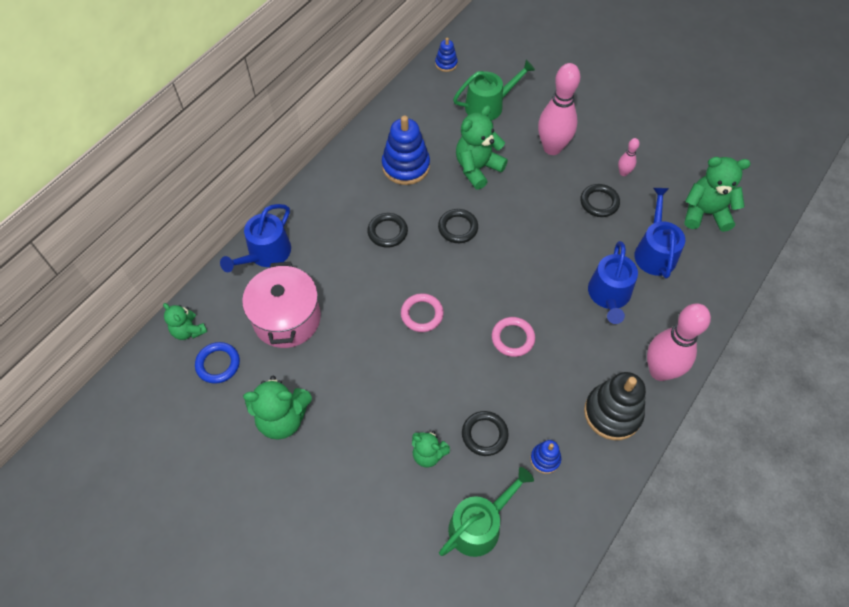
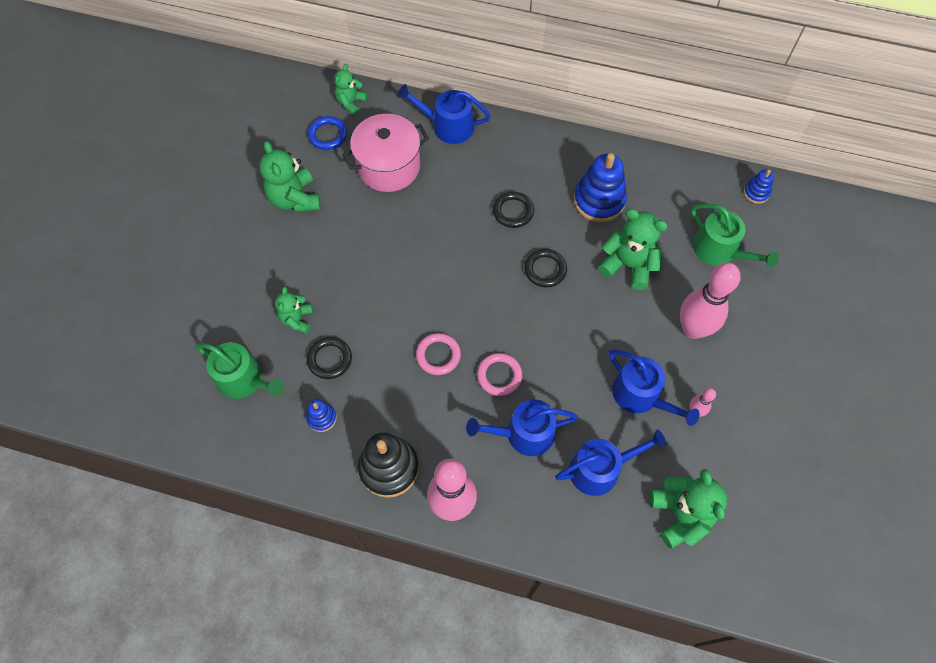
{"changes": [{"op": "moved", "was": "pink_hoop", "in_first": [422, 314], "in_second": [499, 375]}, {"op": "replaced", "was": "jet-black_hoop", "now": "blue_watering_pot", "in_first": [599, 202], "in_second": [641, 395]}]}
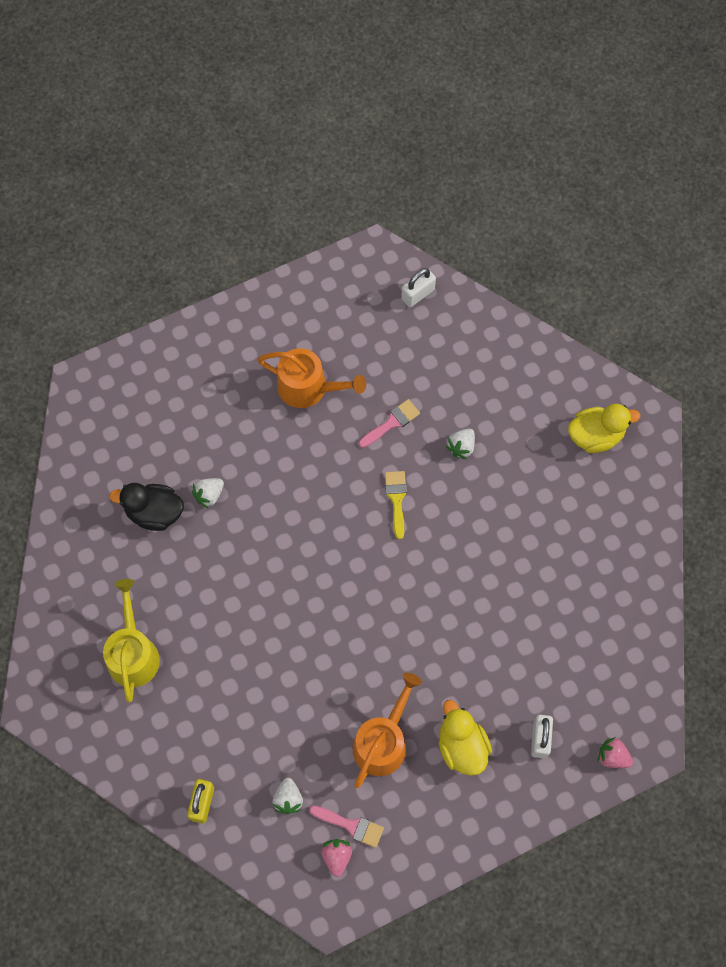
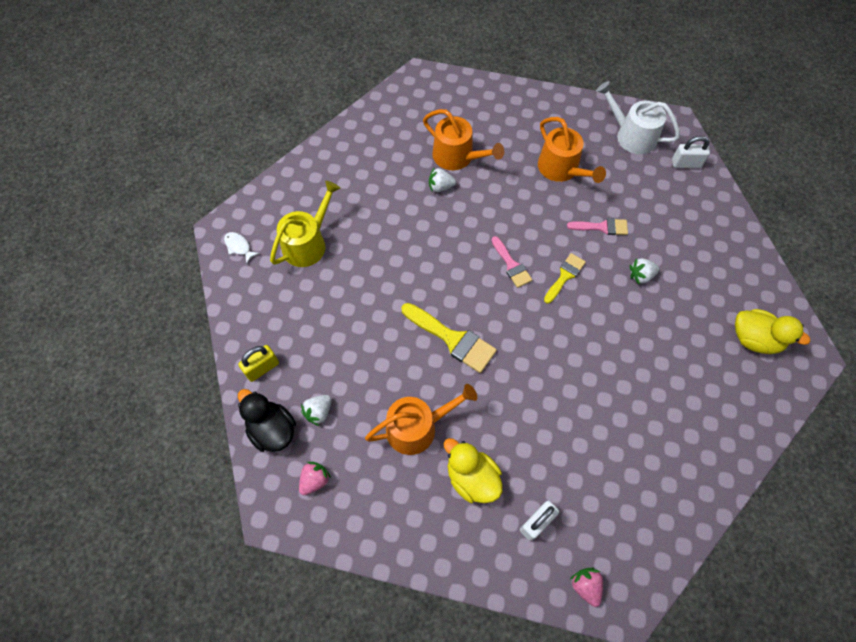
{"changes": [{"op": "added", "now": "snow-white_toy_fish", "in_second": [239, 247]}, {"op": "moved", "was": "jet-black_rubber_duck", "in_first": [154, 513], "in_second": [272, 429]}, {"op": "added", "now": "golden_brush", "in_second": [453, 339]}, {"op": "added", "now": "orange_watering_pot", "in_second": [457, 157]}, {"op": "turned", "was": "golden_rubber_duck", "in_first": [462, 746], "in_second": [472, 478], "clockwise": -60}, {"op": "moved", "was": "pink_brush", "in_first": [351, 825], "in_second": [511, 265]}, {"op": "added", "now": "snow-white_watering_pot", "in_second": [631, 135]}]}
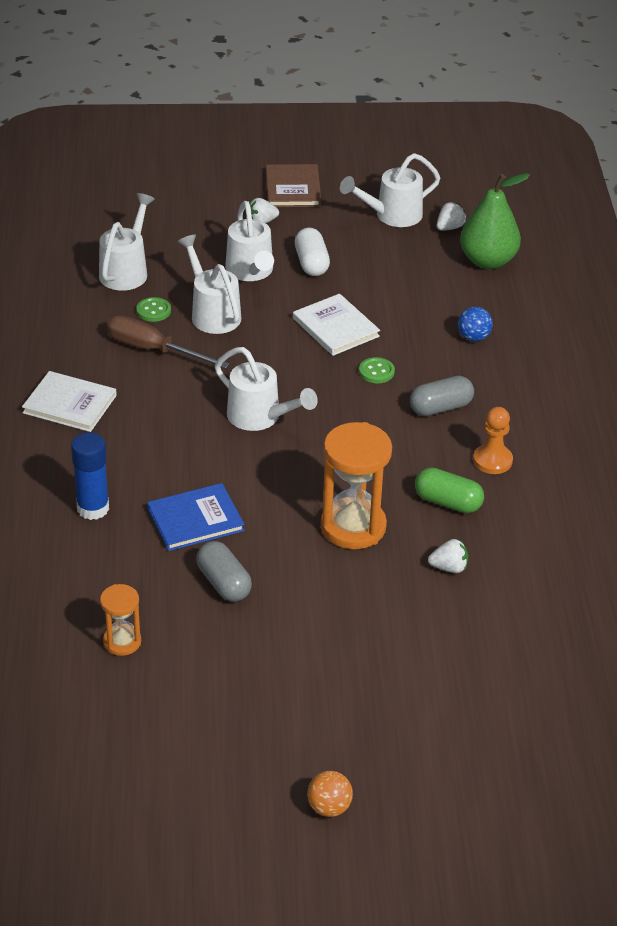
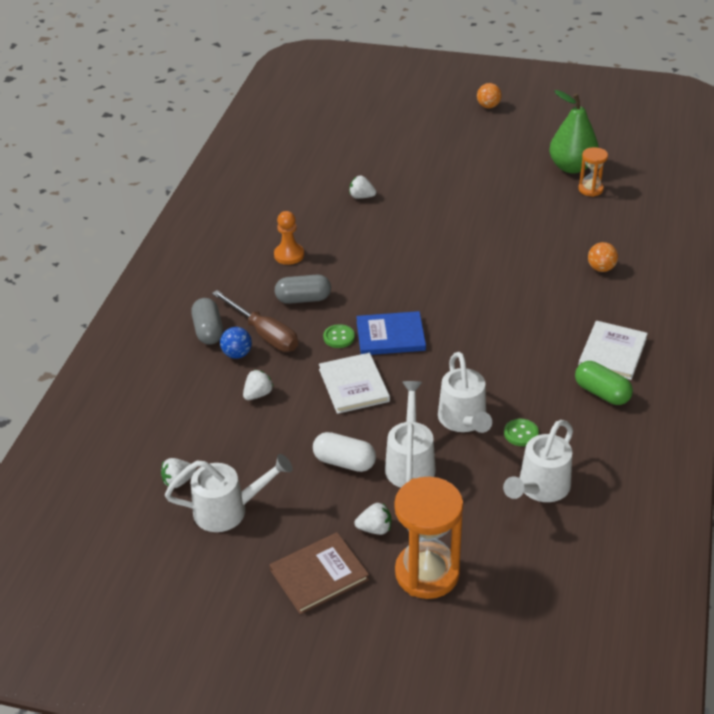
{"changes": [{"op": "moved", "was": "gray_pill", "in_first": [224, 583], "in_second": [208, 331]}, {"op": "moved", "was": "brown_hand_screwdriver", "in_first": [153, 350], "in_second": [264, 334]}, {"op": "added", "now": "snow-white_strawberry", "in_second": [258, 394]}, {"op": "turned", "was": "brown_book", "in_first": [293, 188], "in_second": [319, 575], "clockwise": 45}, {"op": "turned", "was": "snow-white_pill", "in_first": [311, 263], "in_second": [344, 462], "clockwise": -75}, {"op": "moved", "was": "blue_book", "in_first": [195, 519], "in_second": [390, 336]}, {"op": "moved", "was": "orange_sand_timer", "in_first": [353, 527], "in_second": [427, 573]}, {"op": "moved", "was": "green_toy_pear", "in_first": [488, 261], "in_second": [572, 167]}, {"op": "moved", "was": "green_pill", "in_first": [448, 502], "in_second": [601, 393]}, {"op": "turned", "was": "snow-white_book", "in_first": [70, 404], "in_second": [612, 352], "clockwise": 75}, {"op": "replaced", "was": "blue_glue_stick", "now": "orange_ball", "in_first": [93, 508], "in_second": [601, 268]}, {"op": "removed", "was": "snow-white_watering_pot", "in_first": [260, 417]}]}
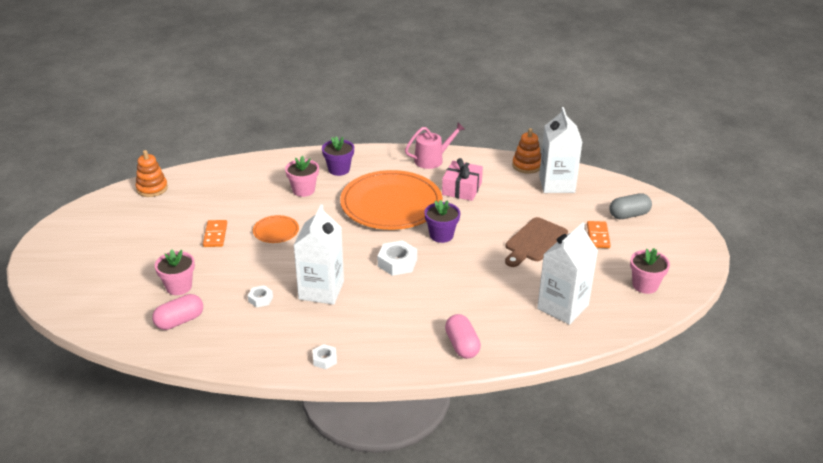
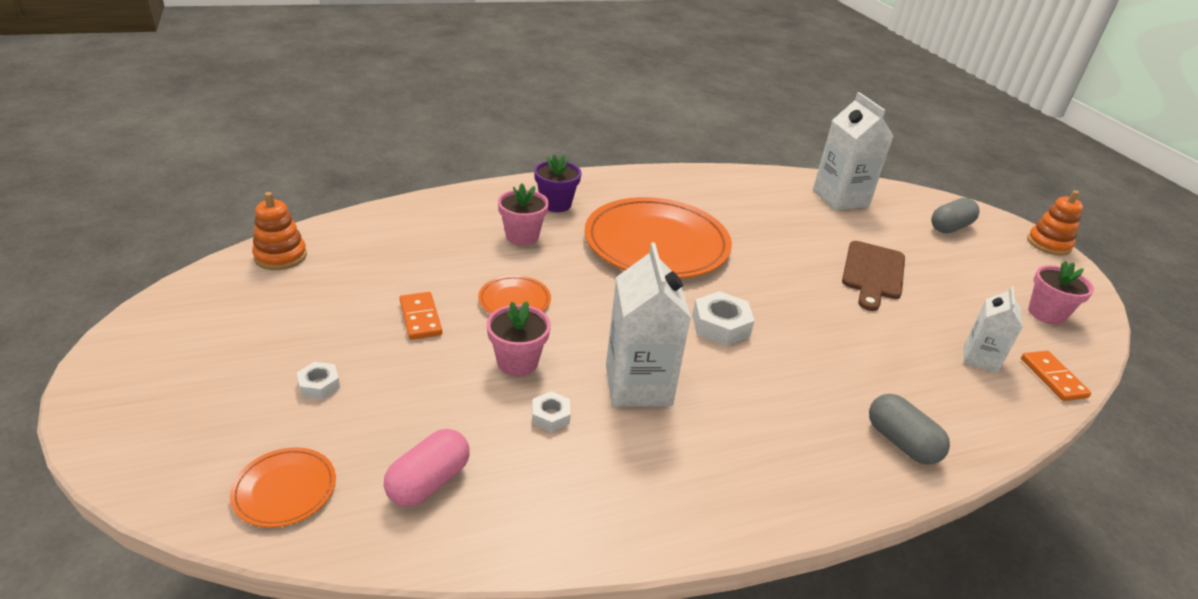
{"changes": [{"op": "added", "now": "orange_plate", "in_second": [285, 489]}, {"op": "moved", "was": "snow-white_nut", "in_first": [324, 359], "in_second": [319, 385]}, {"op": "moved", "was": "pink_plant_pot", "in_first": [179, 287], "in_second": [517, 362]}, {"op": "recoloured", "was": "pink_pill", "now": "gray_pill", "in_first": [462, 345], "in_second": [901, 442]}, {"op": "resized", "was": "snow-white_juice_carton", "in_first": [563, 307], "in_second": [980, 359], "ratio": 0.59}, {"op": "moved", "was": "orange_domino", "in_first": [598, 236], "in_second": [1053, 378]}, {"op": "moved", "was": "orange_stacking_toy", "in_first": [526, 165], "in_second": [1048, 244]}, {"op": "removed", "was": "pink_watering_pot", "in_first": [432, 160]}, {"op": "removed", "was": "royal_purple_plant_pot", "in_first": [441, 235]}, {"op": "removed", "was": "pink_gift", "in_first": [461, 189]}]}
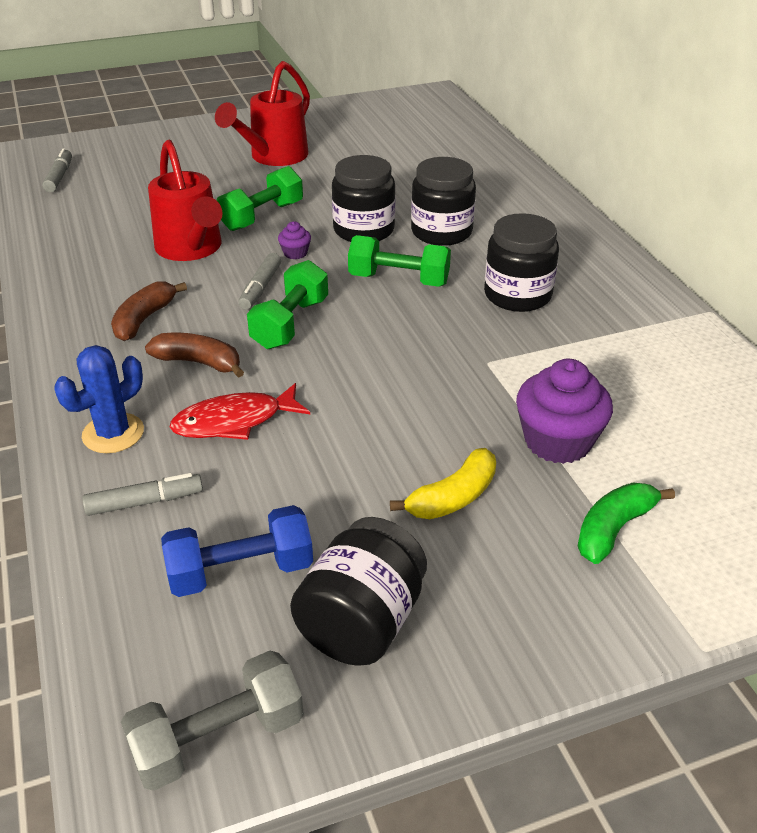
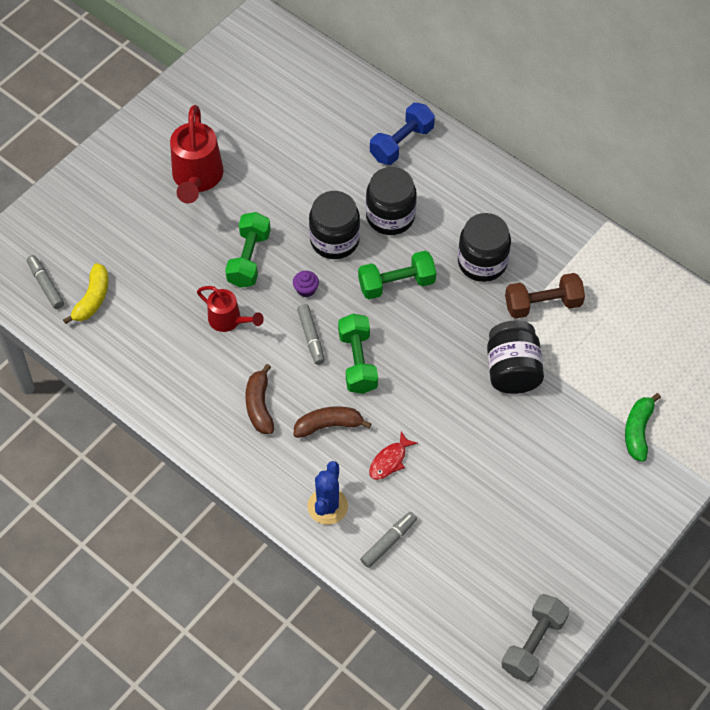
{"changes": [{"op": "moved", "was": "golden_toy_banana", "in_first": [453, 497], "in_second": [92, 299]}, {"op": "resized", "was": "scarlet_watering_pot", "in_first": [191, 249], "in_second": [228, 320], "ratio": 0.6}, {"op": "resized", "was": "scarlet_toy_fish", "in_first": [234, 421], "in_second": [389, 460], "ratio": 0.66}, {"op": "moved", "was": "blue_dumbbell", "in_first": [241, 571], "in_second": [401, 143]}, {"op": "moved", "was": "jet-black_jam_jar", "in_first": [361, 622], "in_second": [512, 370]}, {"op": "added", "now": "brown_dumbbell", "in_second": [543, 304]}, {"op": "removed", "was": "royal_purple_fairy_cake", "in_first": [557, 441]}]}
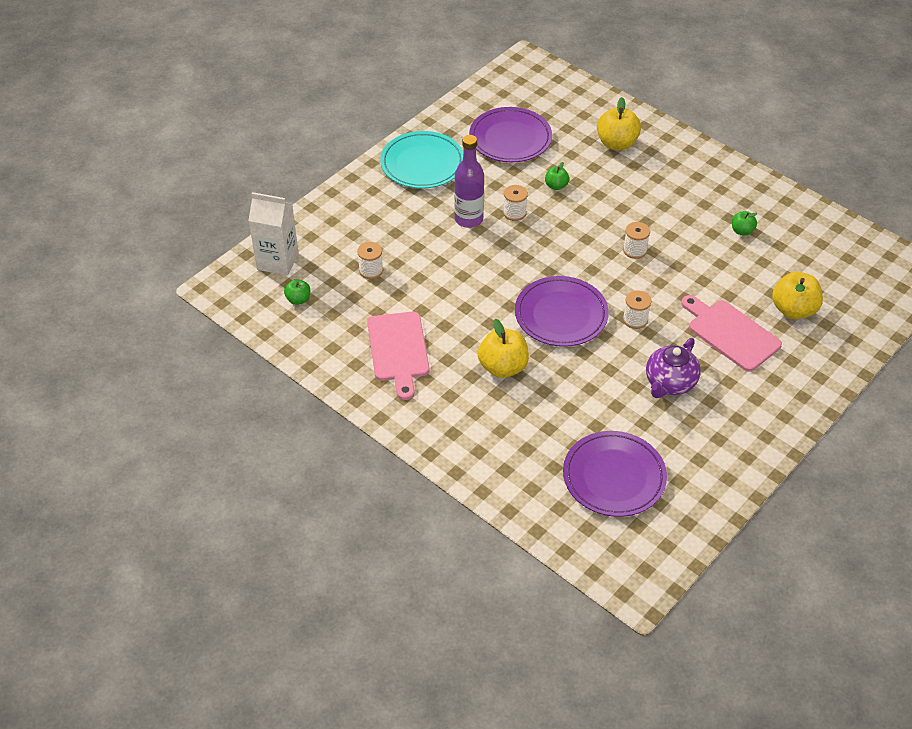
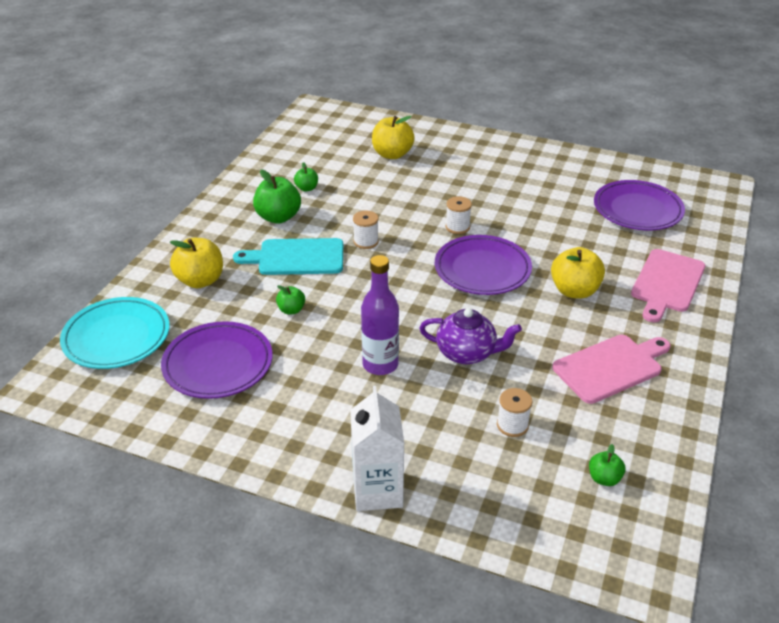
{"changes": [{"op": "moved", "was": "teal_plate", "in_first": [422, 164], "in_second": [117, 337]}, {"op": "added", "now": "teal_cutting_board", "in_second": [296, 257]}, {"op": "added", "now": "green_apple", "in_second": [278, 217]}, {"op": "moved", "was": "snow-white_juice_carton", "in_first": [277, 261], "in_second": [377, 491]}, {"op": "moved", "was": "royal_purple_china_teapot", "in_first": [670, 383], "in_second": [467, 353]}, {"op": "moved", "was": "pink_cutting_board", "in_first": [730, 333], "in_second": [667, 283]}, {"op": "removed", "was": "snow-white_reel_of_thread", "in_first": [514, 213]}]}
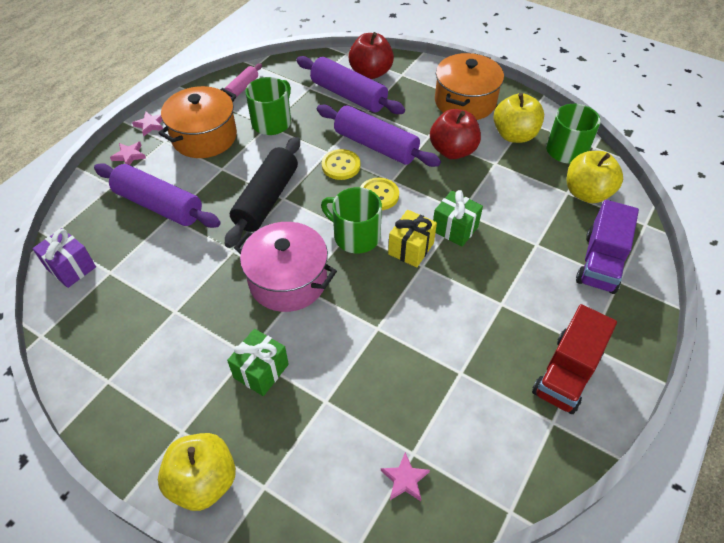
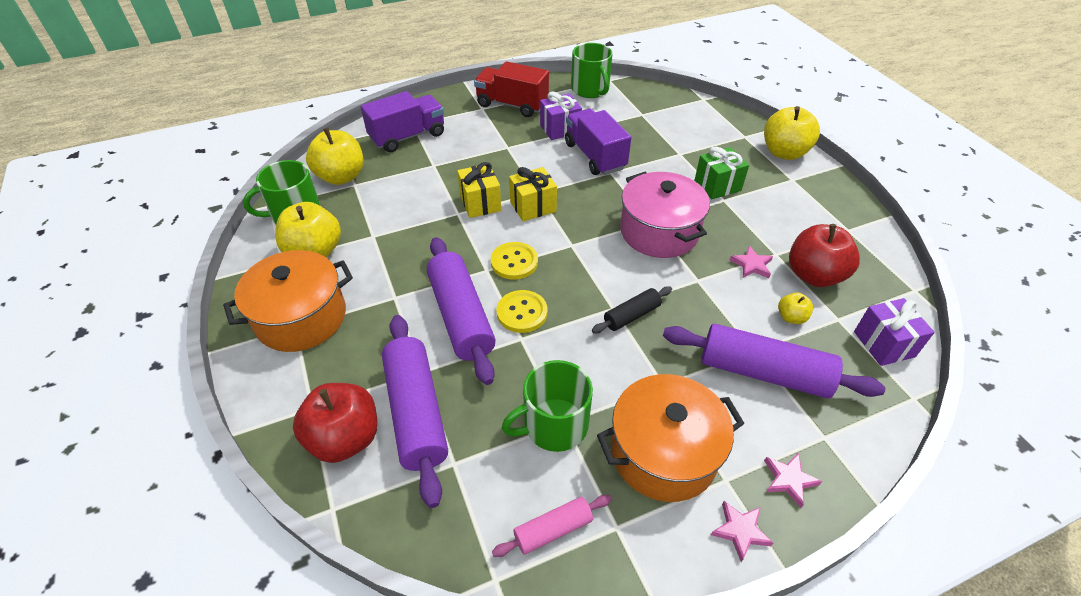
{"changes": [{"op": "recoloured", "was": "green_gift", "now": "golden_gift", "in_first": [454, 229], "in_second": [480, 203]}, {"op": "turned", "was": "scarlet_lorry", "in_first": [566, 373], "in_second": [512, 105], "clockwise": -135}, {"op": "added", "now": "royal_purple_gift", "in_second": [560, 129]}, {"op": "added", "now": "royal_purple_lorry", "in_second": [595, 156]}, {"op": "moved", "was": "green_tea_mug", "in_first": [355, 236], "in_second": [590, 90]}, {"op": "resized", "was": "jet-black_dough_roller", "in_first": [267, 199], "in_second": [631, 315], "ratio": 0.51}, {"op": "turned", "was": "royal_purple_dough_roller", "in_first": [159, 205], "in_second": [763, 372], "clockwise": -45}, {"op": "moved", "was": "pink_five-pointed_star", "in_first": [405, 479], "in_second": [751, 265]}, {"op": "added", "now": "golden_apple", "in_second": [791, 317]}, {"op": "moved", "was": "scarlet_apple", "in_first": [452, 151], "in_second": [814, 275]}]}
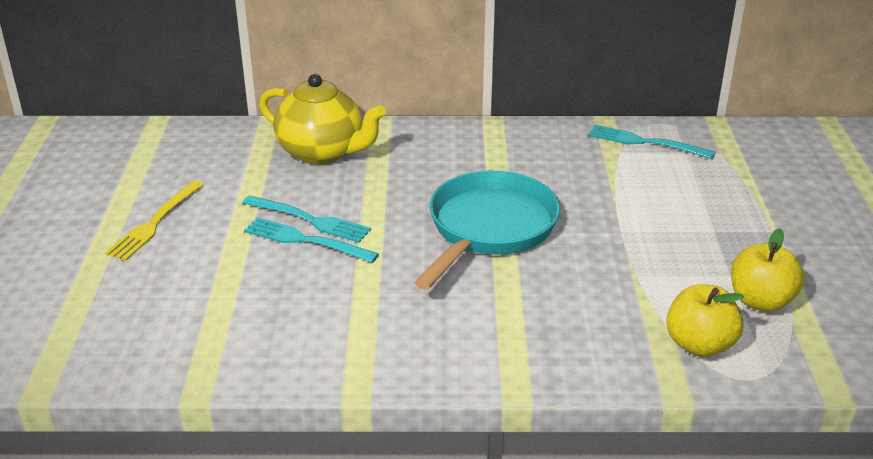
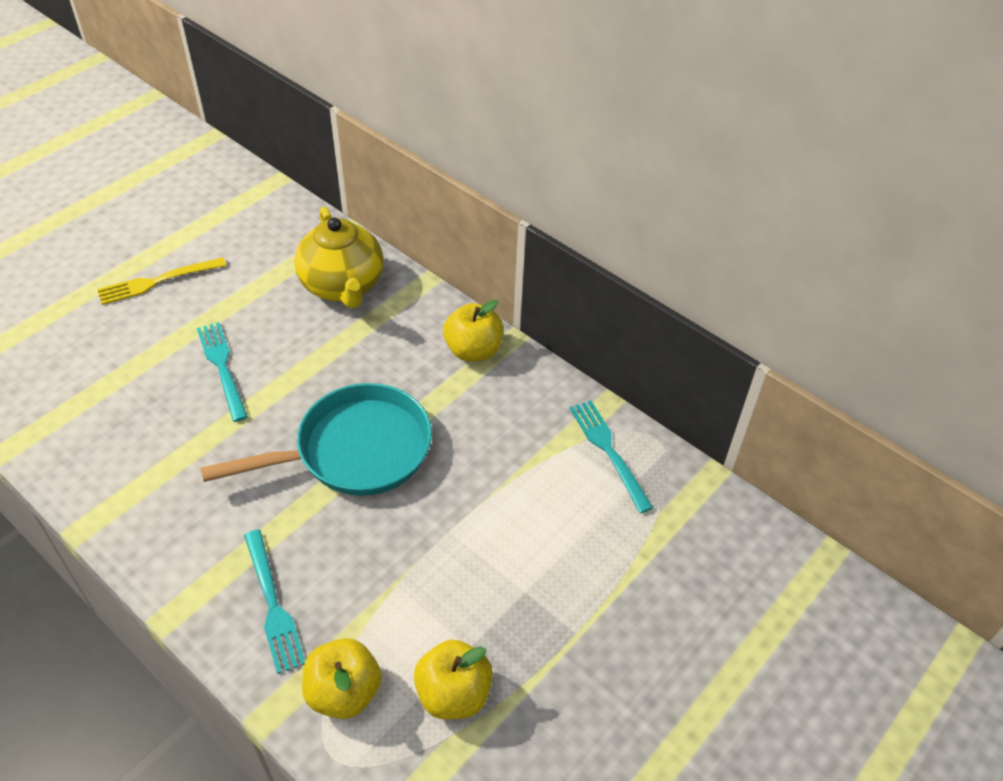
{"changes": [{"op": "moved", "was": "teal_dinner_fork", "in_first": [310, 220], "in_second": [273, 605]}, {"op": "added", "now": "golden_apple", "in_second": [473, 350]}]}
